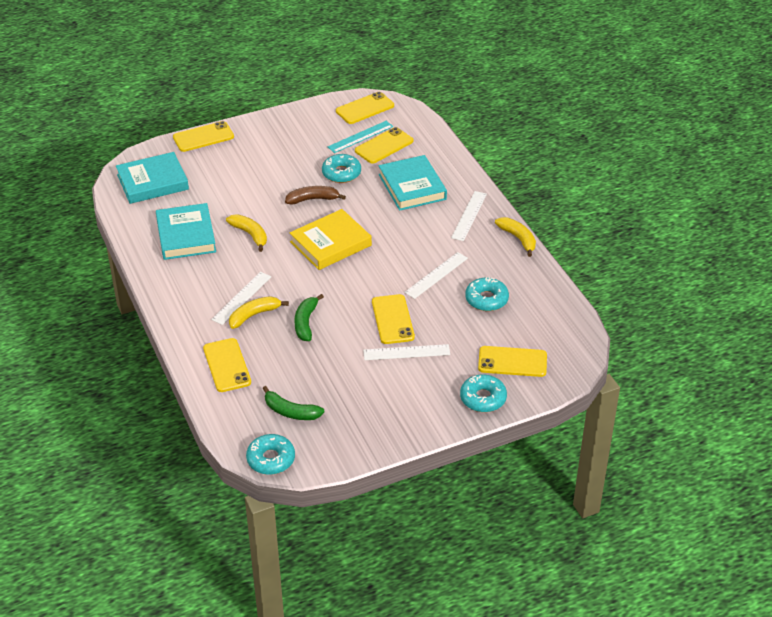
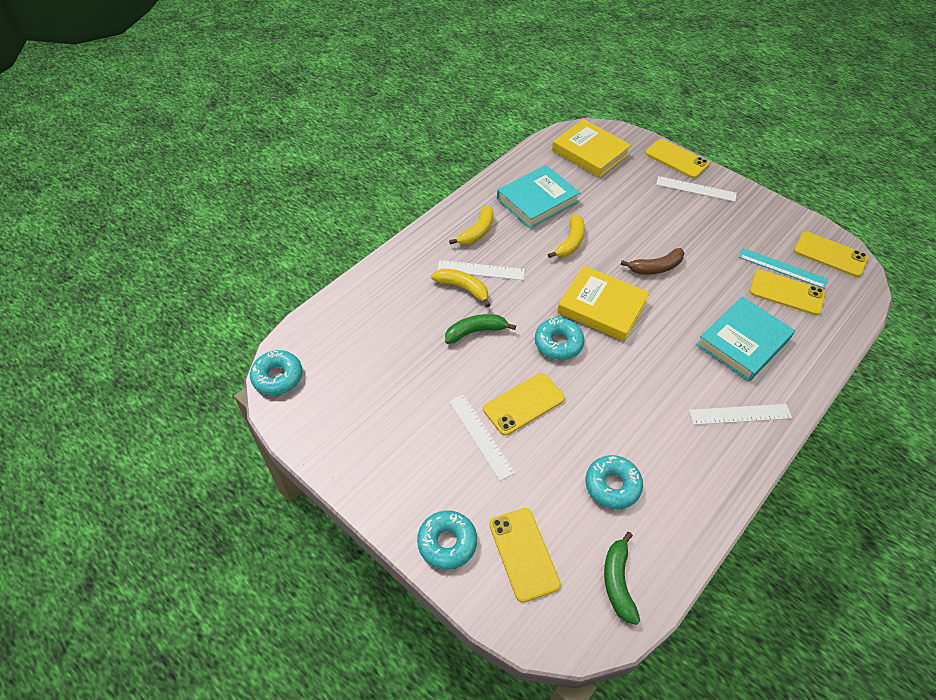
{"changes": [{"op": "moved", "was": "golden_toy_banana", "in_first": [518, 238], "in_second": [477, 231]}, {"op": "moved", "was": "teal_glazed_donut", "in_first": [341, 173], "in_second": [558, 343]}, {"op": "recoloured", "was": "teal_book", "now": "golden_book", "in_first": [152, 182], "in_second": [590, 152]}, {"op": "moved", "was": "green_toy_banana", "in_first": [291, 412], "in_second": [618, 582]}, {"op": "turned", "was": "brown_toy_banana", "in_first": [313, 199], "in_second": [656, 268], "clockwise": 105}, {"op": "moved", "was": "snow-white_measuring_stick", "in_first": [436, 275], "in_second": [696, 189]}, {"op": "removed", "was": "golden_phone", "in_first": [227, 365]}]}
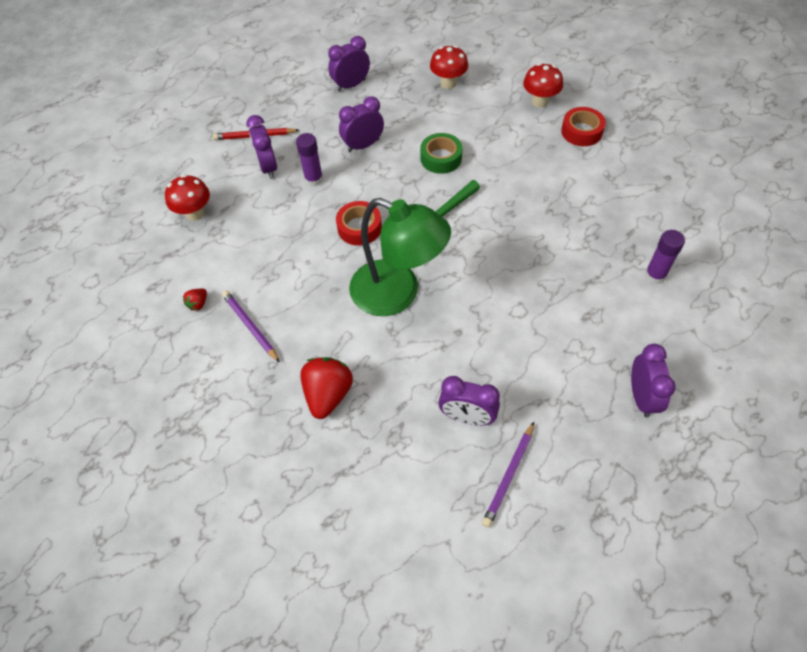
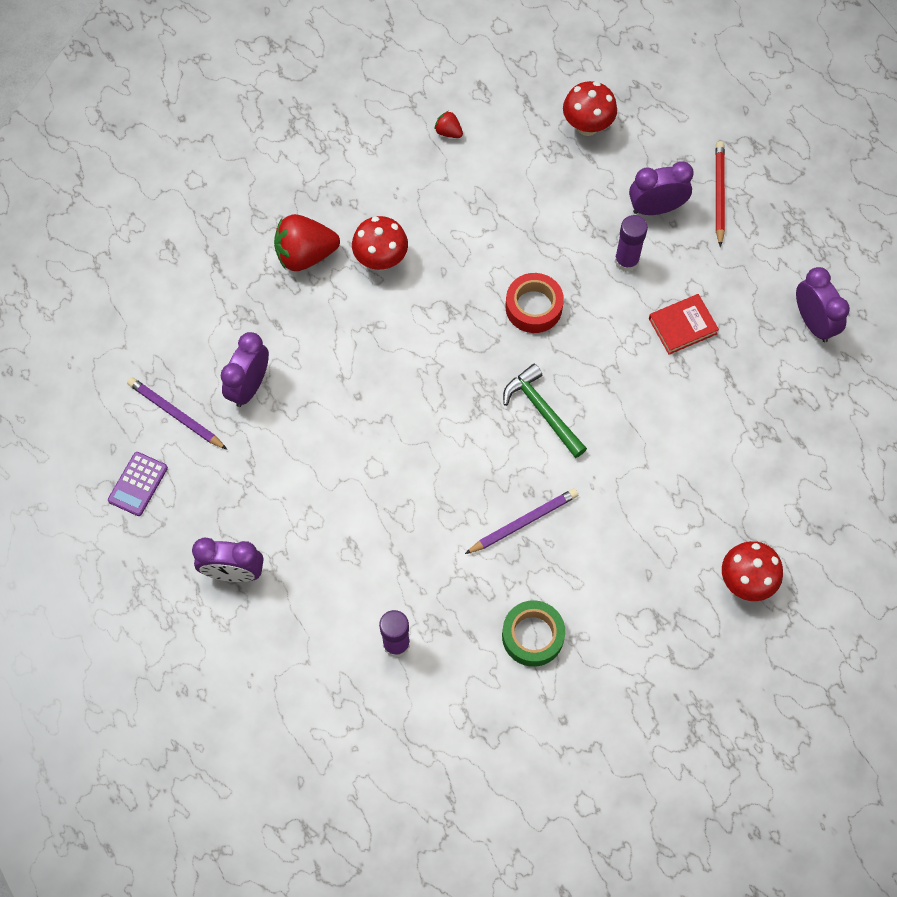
{"changes": [{"op": "added", "now": "royal_purple_pocket_calculator", "in_second": [138, 484]}, {"op": "turned", "was": "scarlet_strawberry", "in_first": [328, 394], "in_second": [305, 255], "clockwise": 150}, {"op": "moved", "was": "scarlet_mushroom", "in_first": [448, 83], "in_second": [381, 259]}, {"op": "moved", "was": "royal_purple_wooden_pencil", "in_first": [250, 326], "in_second": [523, 522]}, {"op": "moved", "was": "green_tape", "in_first": [441, 158], "in_second": [532, 636]}, {"op": "replaced", "was": "royal_purple_alarm_clock", "now": "scarlet_book", "in_first": [363, 145], "in_second": [682, 326]}, {"op": "removed", "was": "green_lamp", "in_first": [397, 294]}, {"op": "removed", "was": "scarlet_tape", "in_first": [581, 131]}]}
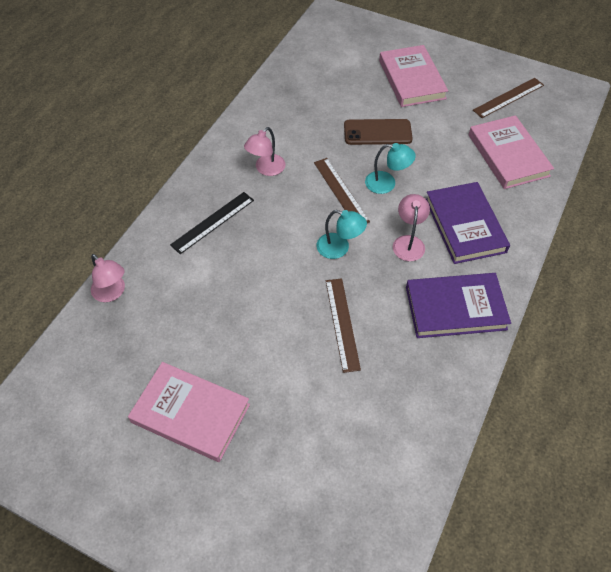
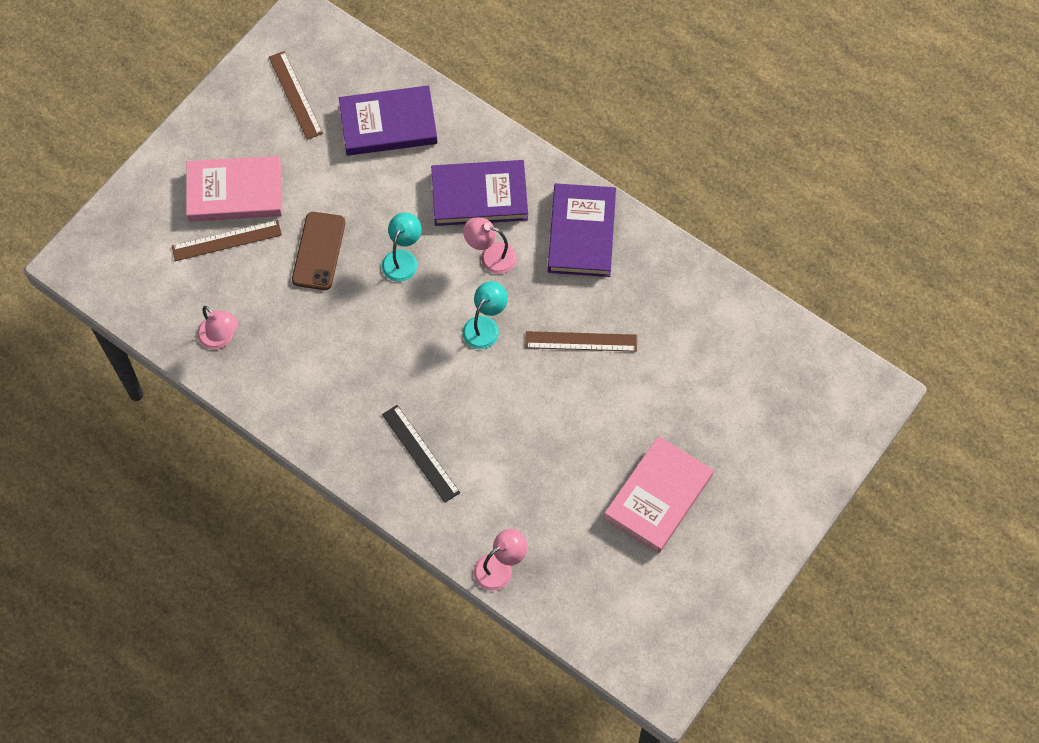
{"changes": [{"op": "moved", "was": "brown_measuring_stick", "in_first": [341, 191], "in_second": [226, 240]}, {"op": "moved", "was": "pink_lamp", "in_first": [266, 169], "in_second": [220, 338]}, {"op": "recoloured", "was": "pink_book", "now": "royal_purple_book", "in_first": [508, 155], "in_second": [388, 124]}]}
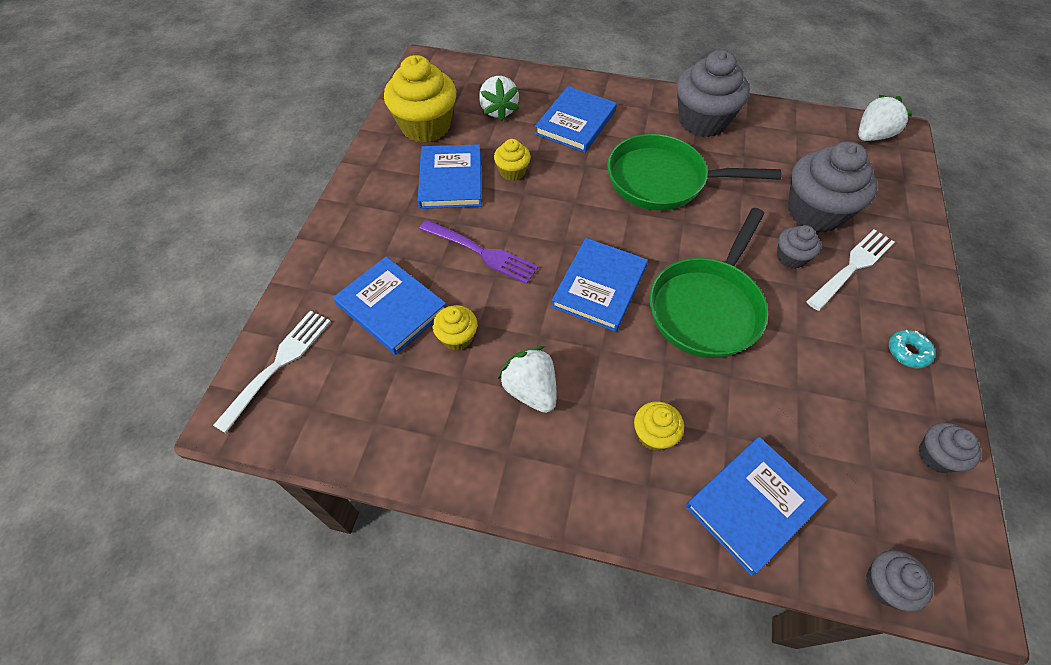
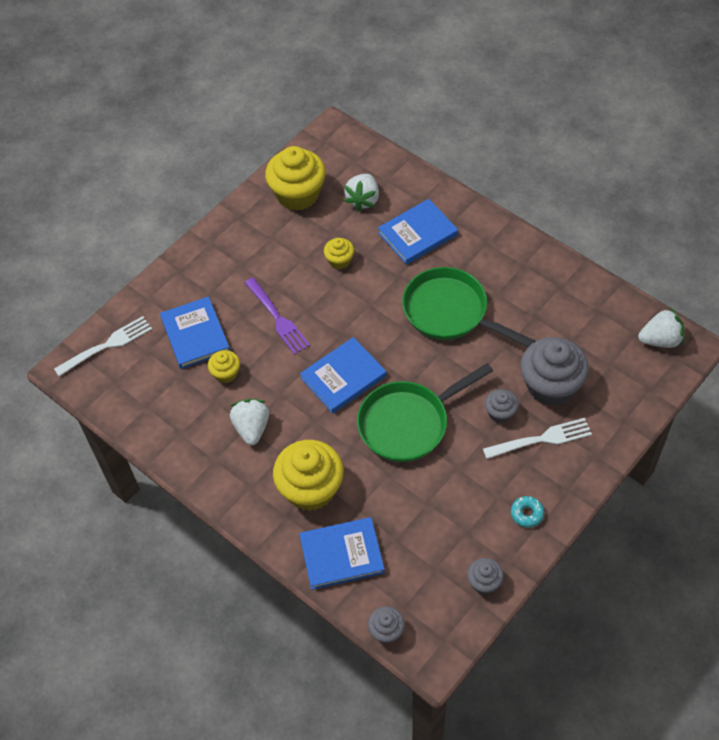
{"changes": [{"op": "resized", "was": "golden_fairy_cake", "in_first": [654, 434], "in_second": [311, 489], "ratio": 2.03}, {"op": "removed", "was": "blue_book", "in_first": [451, 180]}, {"op": "removed", "was": "gray_fairy_cake", "in_first": [702, 121]}]}
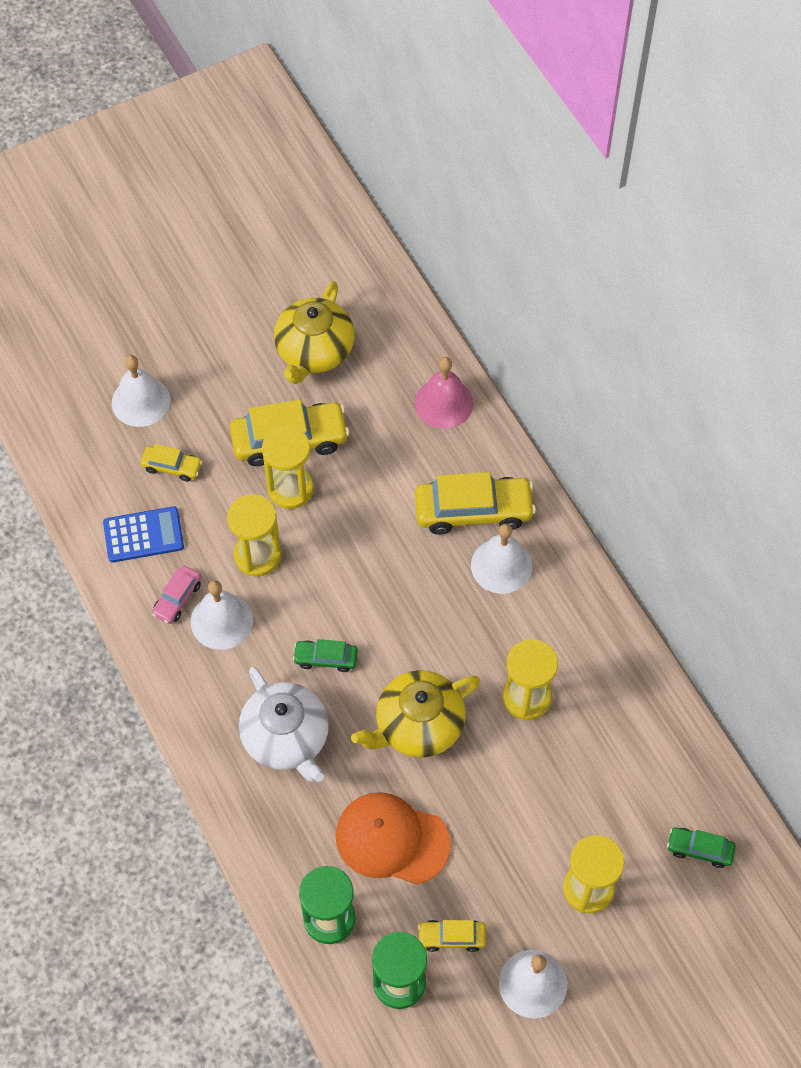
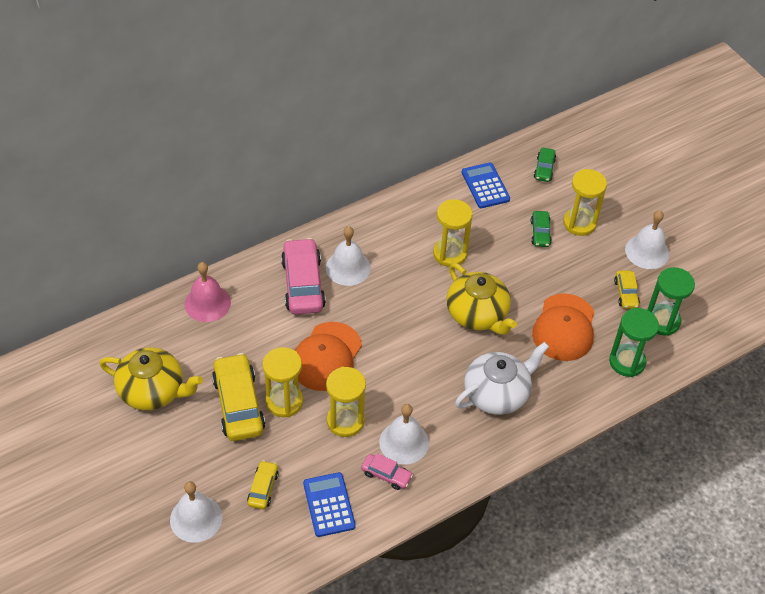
{"changes": [{"op": "recoloured", "was": "golden_car", "now": "pink_car", "in_first": [473, 511], "in_second": [303, 284]}, {"op": "added", "now": "orange_baseball_cap", "in_second": [326, 356]}, {"op": "added", "now": "blue_pocket_calculator", "in_second": [485, 186]}, {"op": "moved", "was": "green_car", "in_first": [325, 658], "in_second": [540, 233]}]}
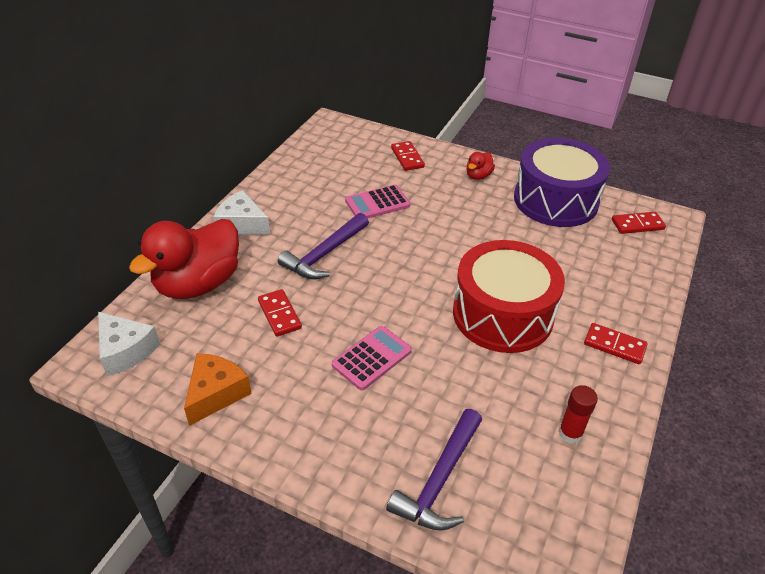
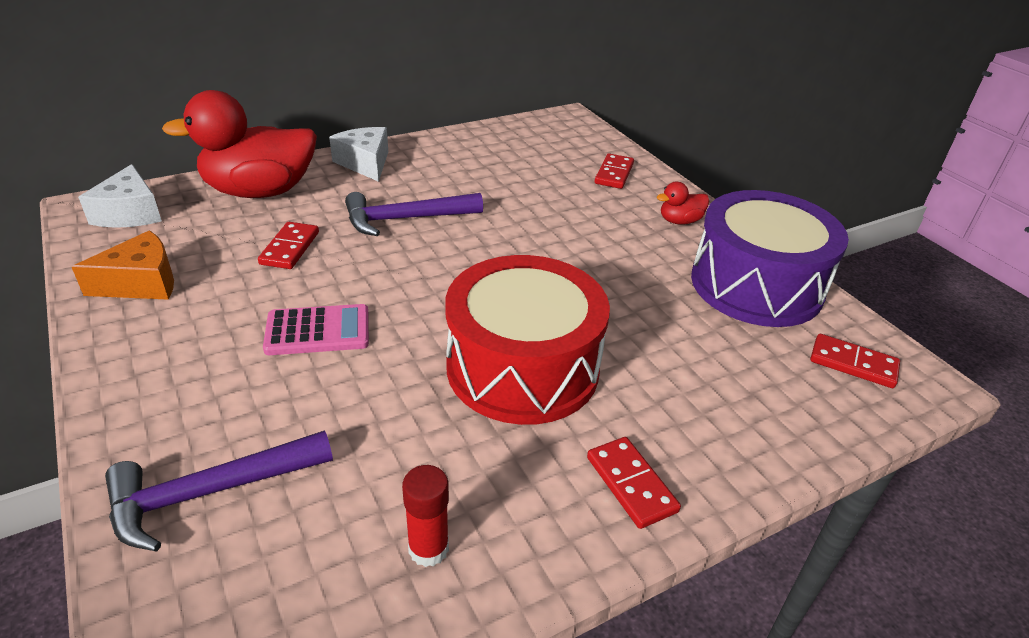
{"changes": [{"op": "removed", "was": "pink_pocket_calculator", "in_first": [377, 203]}]}
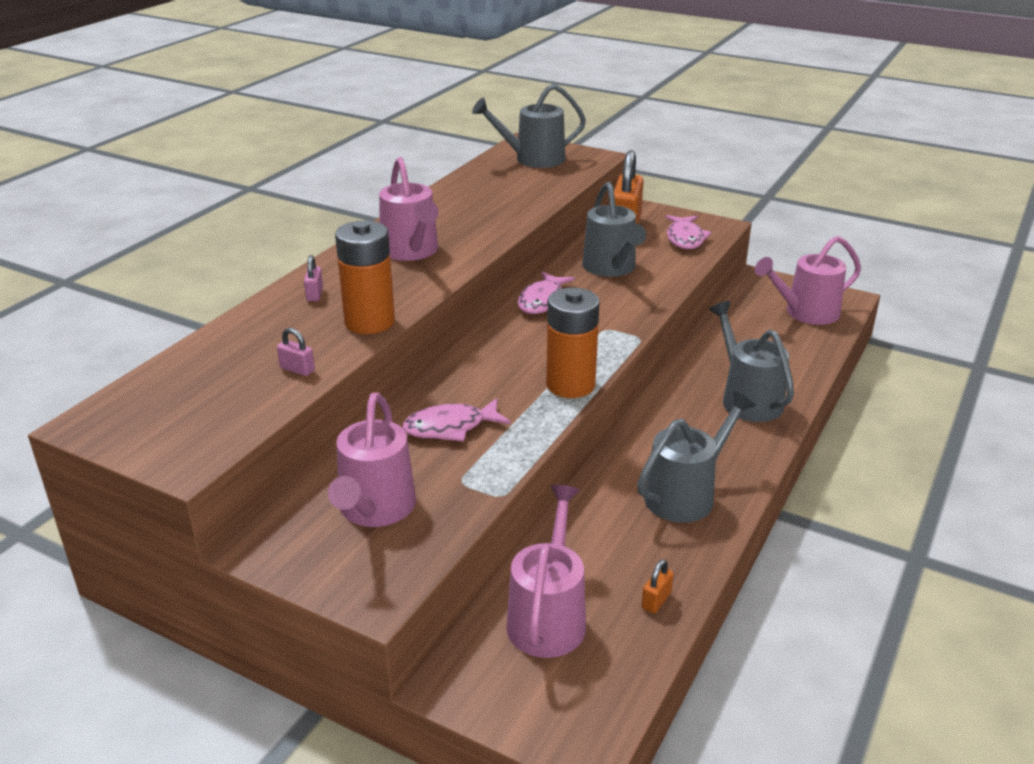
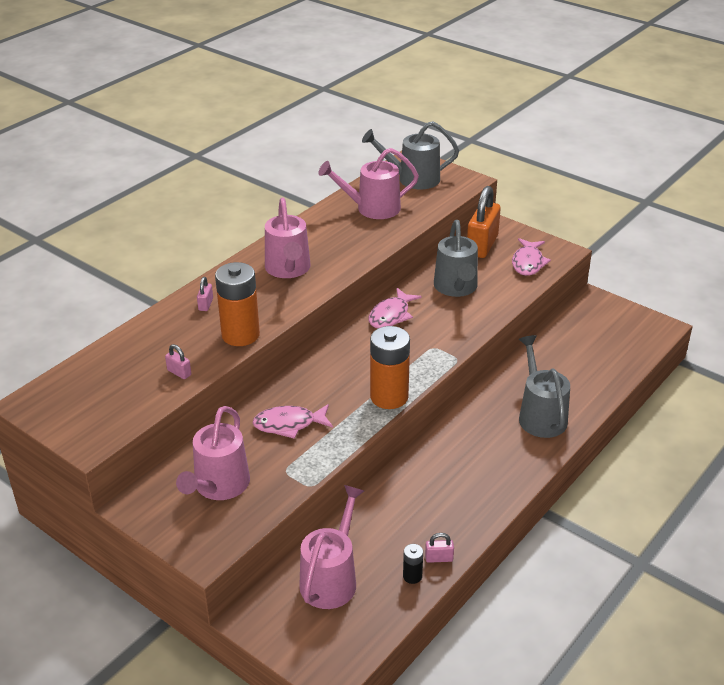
{"changes": [{"op": "moved", "was": "pink_watering_pot", "in_first": [805, 313], "in_second": [372, 208]}, {"op": "replaced", "was": "orange_padlock", "now": "jet-black_AA_battery", "in_first": [656, 600], "in_second": [412, 576]}, {"op": "added", "now": "pink_padlock", "in_second": [439, 558]}, {"op": "removed", "was": "gray_watering_pot", "in_first": [686, 494]}]}
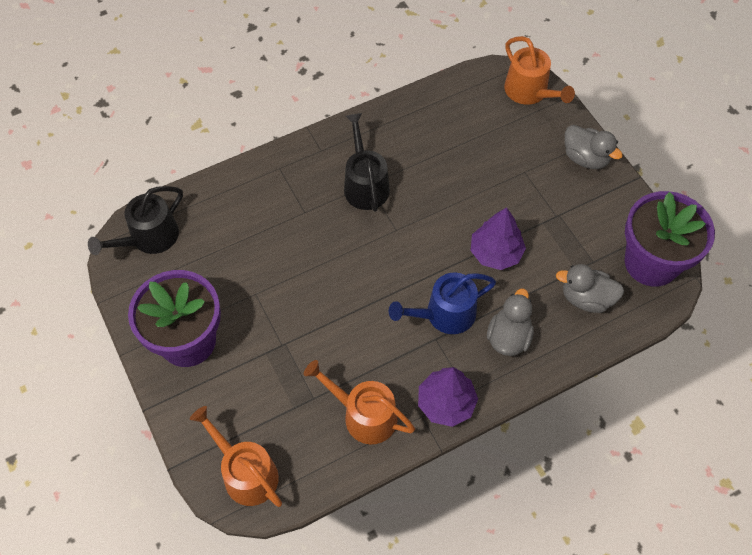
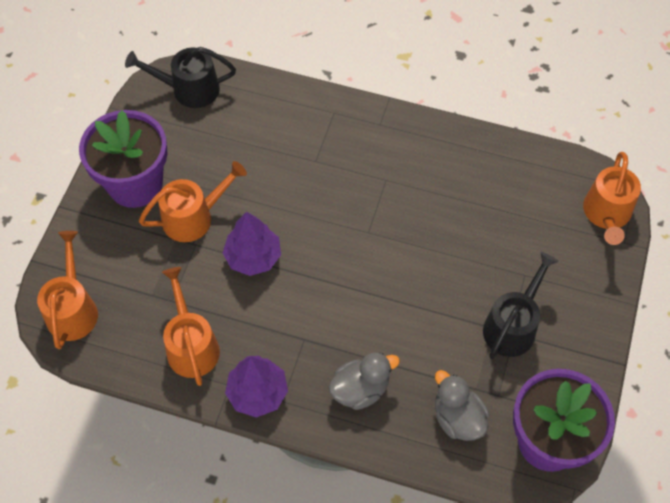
{"changes": [{"op": "added", "now": "orange_watering_pot", "in_second": [193, 217]}, {"op": "moved", "was": "royal_purple_toy_tree", "in_first": [495, 253], "in_second": [253, 257]}, {"op": "moved", "was": "jet-black_watering_pot", "in_first": [365, 184], "in_second": [512, 326]}, {"op": "removed", "was": "blue_watering_pot", "in_first": [445, 314]}, {"op": "removed", "was": "gray_rubber_duck", "in_first": [585, 158]}]}
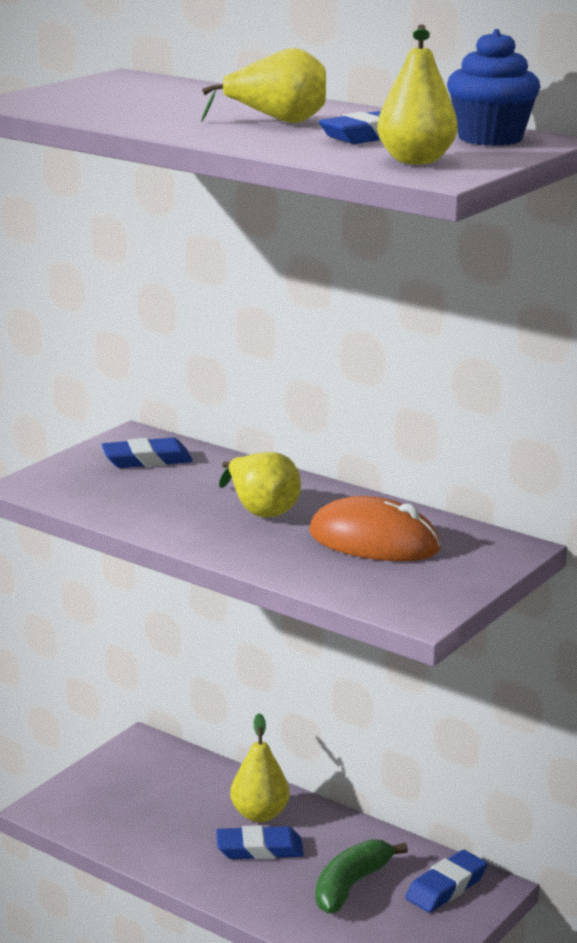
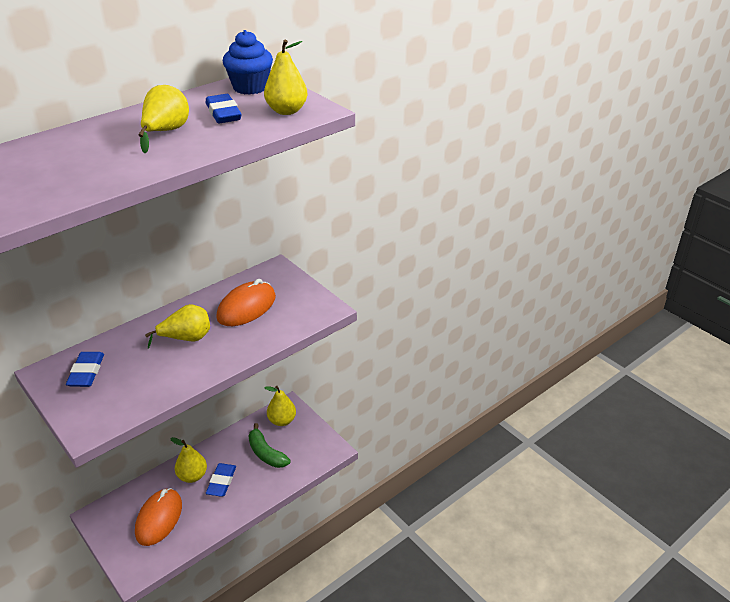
{"changes": [{"op": "added", "now": "orange_PC_mouse", "in_second": [159, 518]}, {"op": "replaced", "was": "blue_pencil_eraser", "now": "golden_toy_pear", "in_first": [446, 887], "in_second": [282, 420]}]}
